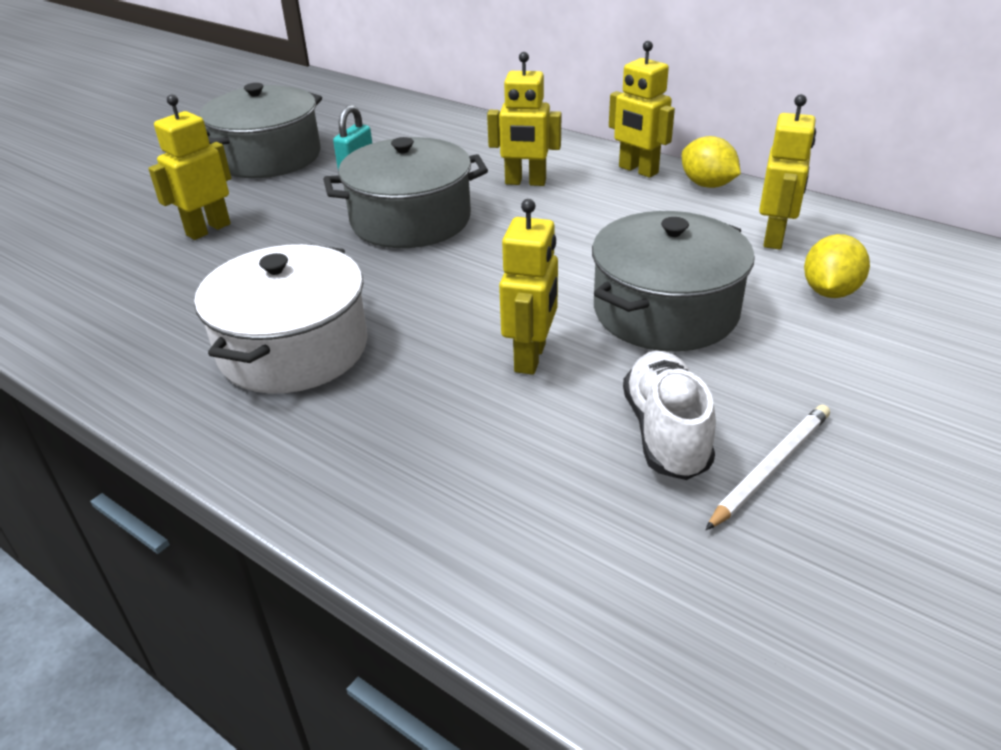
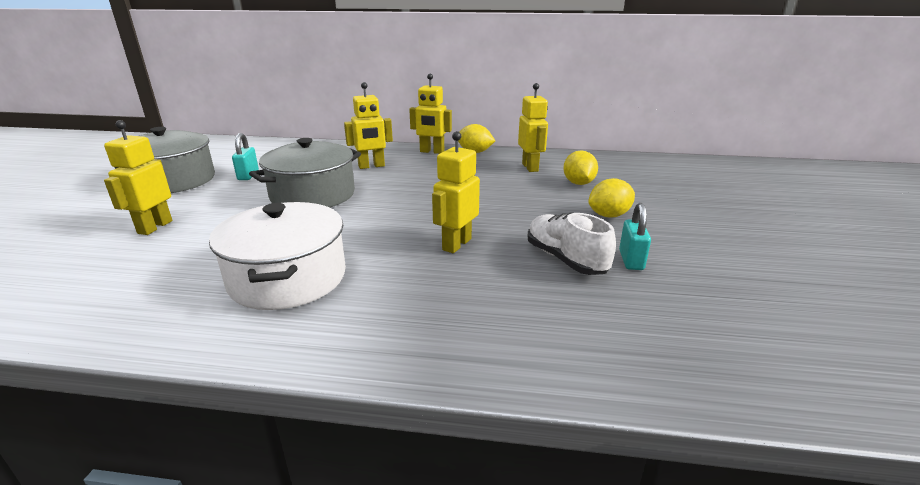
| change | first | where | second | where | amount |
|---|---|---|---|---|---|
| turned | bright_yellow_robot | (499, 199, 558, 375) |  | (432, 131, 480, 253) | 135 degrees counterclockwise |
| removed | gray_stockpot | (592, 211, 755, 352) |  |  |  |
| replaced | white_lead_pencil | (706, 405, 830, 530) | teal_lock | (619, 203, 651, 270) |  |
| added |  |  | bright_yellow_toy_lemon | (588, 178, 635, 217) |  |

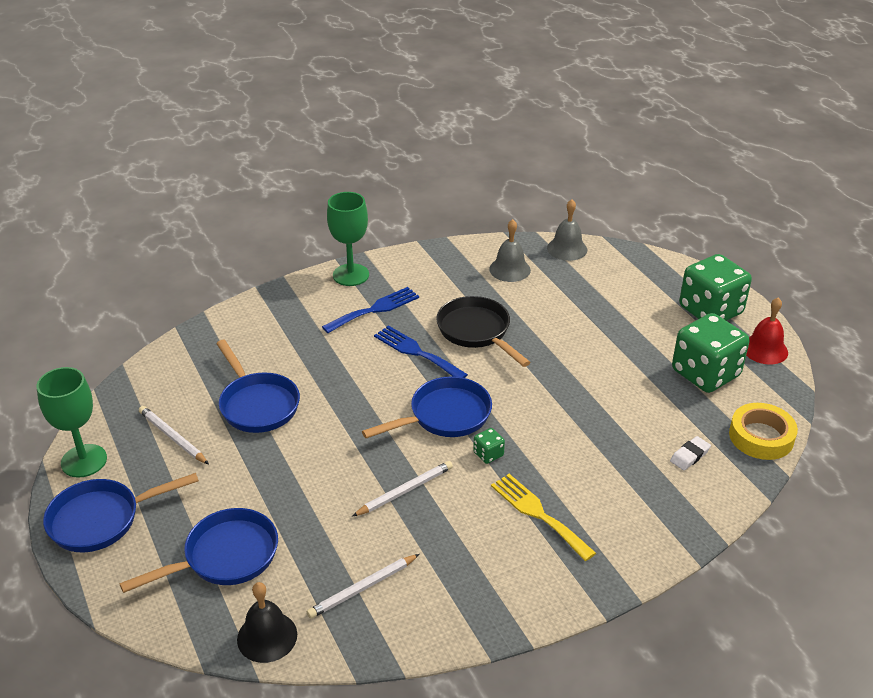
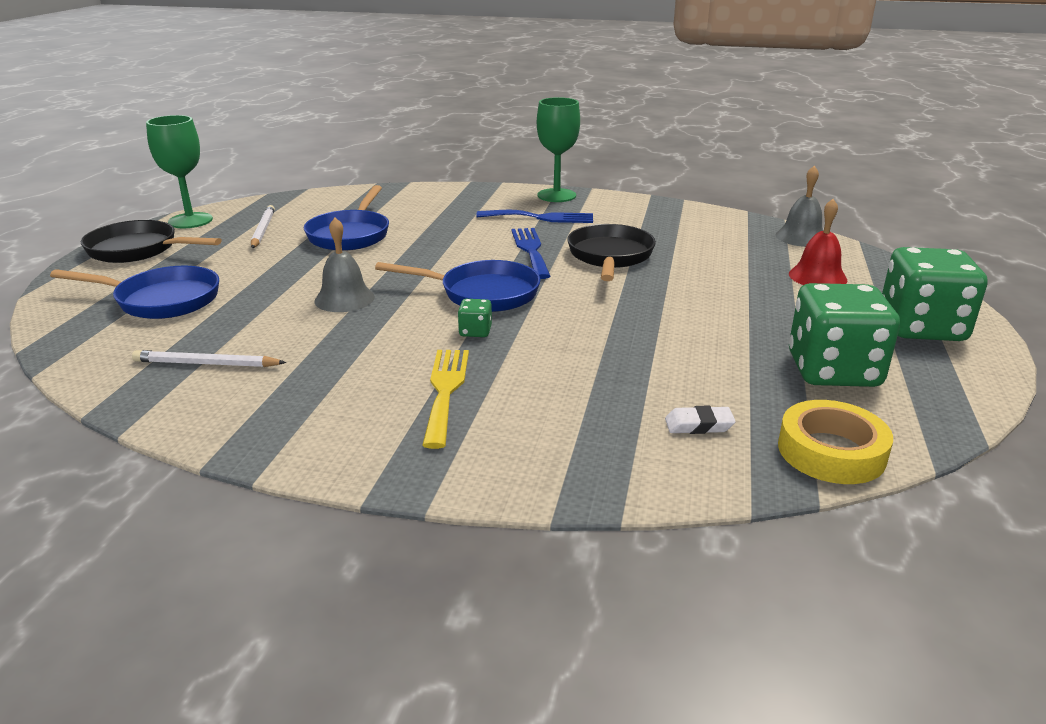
| change | first | where | second | where | amount |
|---|---|---|---|---|---|
| moved | gray_hand_bell | (489, 219, 531, 282) |  | (314, 218, 375, 312) |  |
| moved | scarlet_hand_bell | (746, 297, 788, 365) |  | (789, 199, 847, 285) |  |
| removed | white_lead_pencil | (352, 461, 453, 517) |  |  |  |
| recoloured | cobalt_pan | (43, 473, 199, 552) | ebony_pan | (81, 220, 222, 263) |  |
| removed | ebony_hand_bell | (237, 582, 297, 663) |  |  |  |

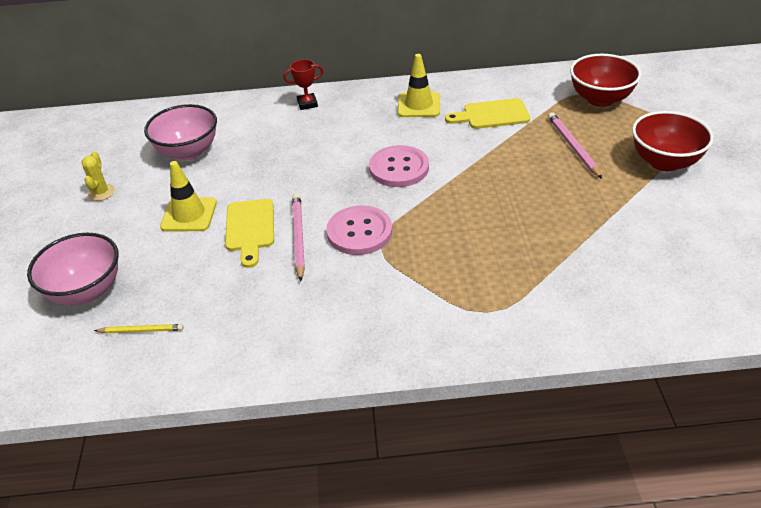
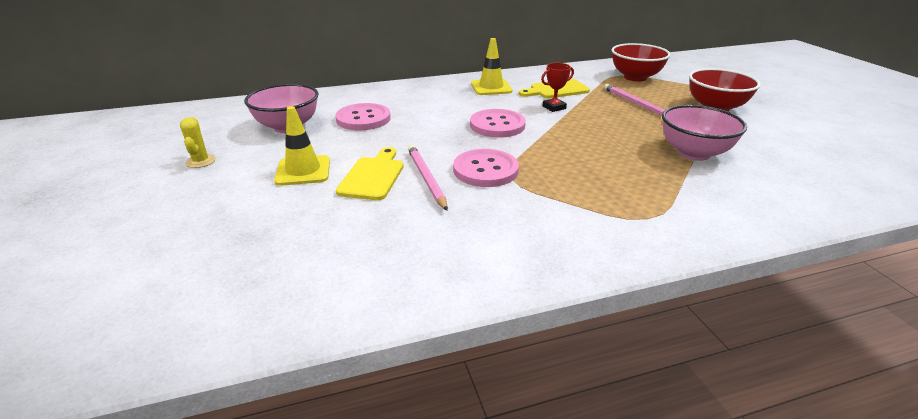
| change | first | where | second | where | amount |
|---|---|---|---|---|---|
| moved | scarlet_award_cup | (283, 59, 323, 110) |  | (541, 63, 574, 112) |  |
| turned | bright_yellow_bread_board | (225, 199, 274, 268) |  | (336, 147, 404, 200) | 150 degrees counterclockwise |
| moved | pink_bowl | (27, 233, 118, 305) |  | (662, 105, 747, 161) |  |
| removed | bright_yellow_lead_pencil | (94, 324, 184, 333) |  |  |  |
| added |  |  | pink_button | (336, 103, 391, 130) |  |

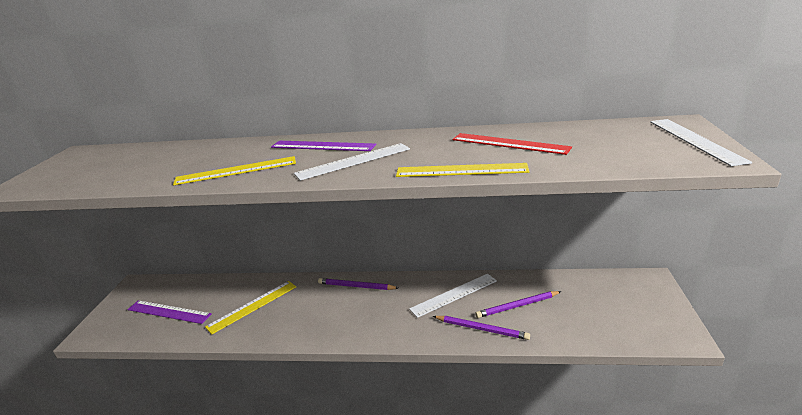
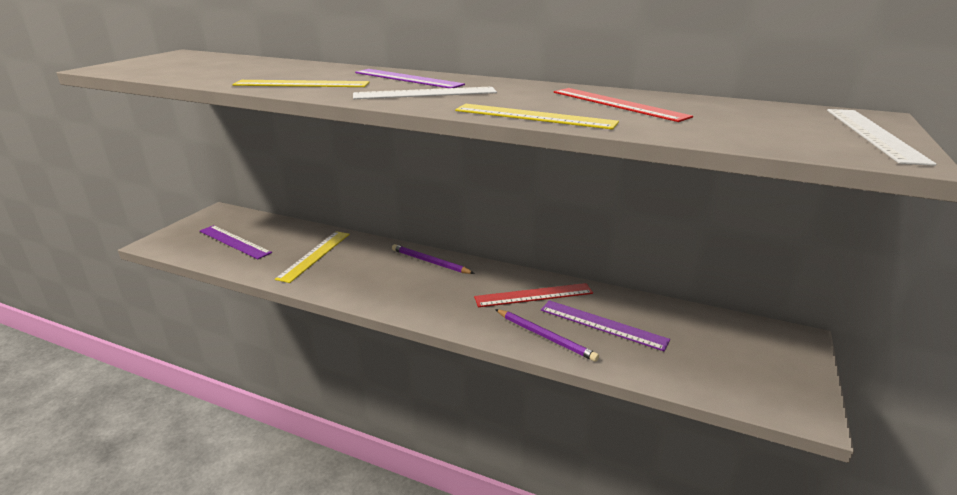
| change | first | where | second | where | amount |
|---|---|---|---|---|---|
| recoloured | white_measuring_stick | (409, 274, 497, 318) | scarlet_measuring_stick | (474, 283, 593, 307) |  |
| turned | bright_yellow_measuring_stick | (205, 281, 296, 334) |  | (275, 231, 349, 283) | 45 degrees counterclockwise |
| replaced | purple_lead_pencil | (475, 291, 562, 318) | purple_measuring_stick | (541, 300, 670, 351) |  |

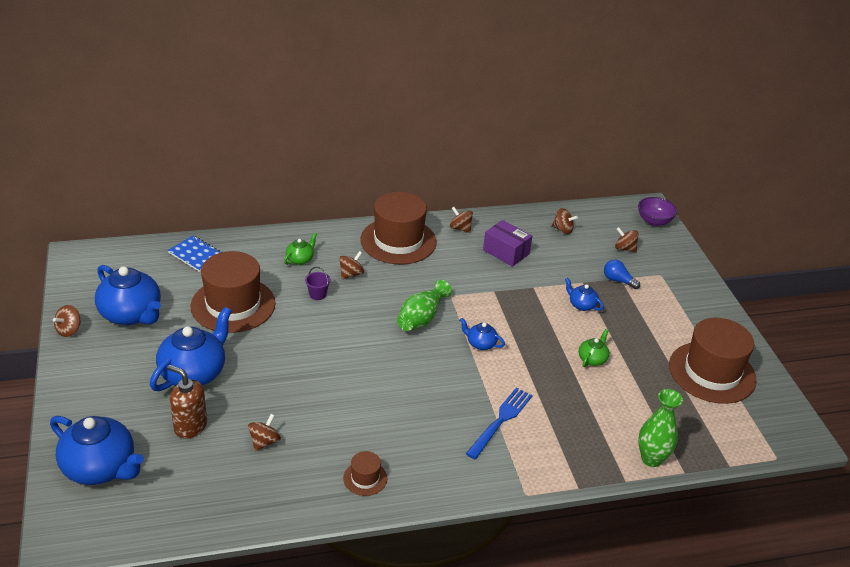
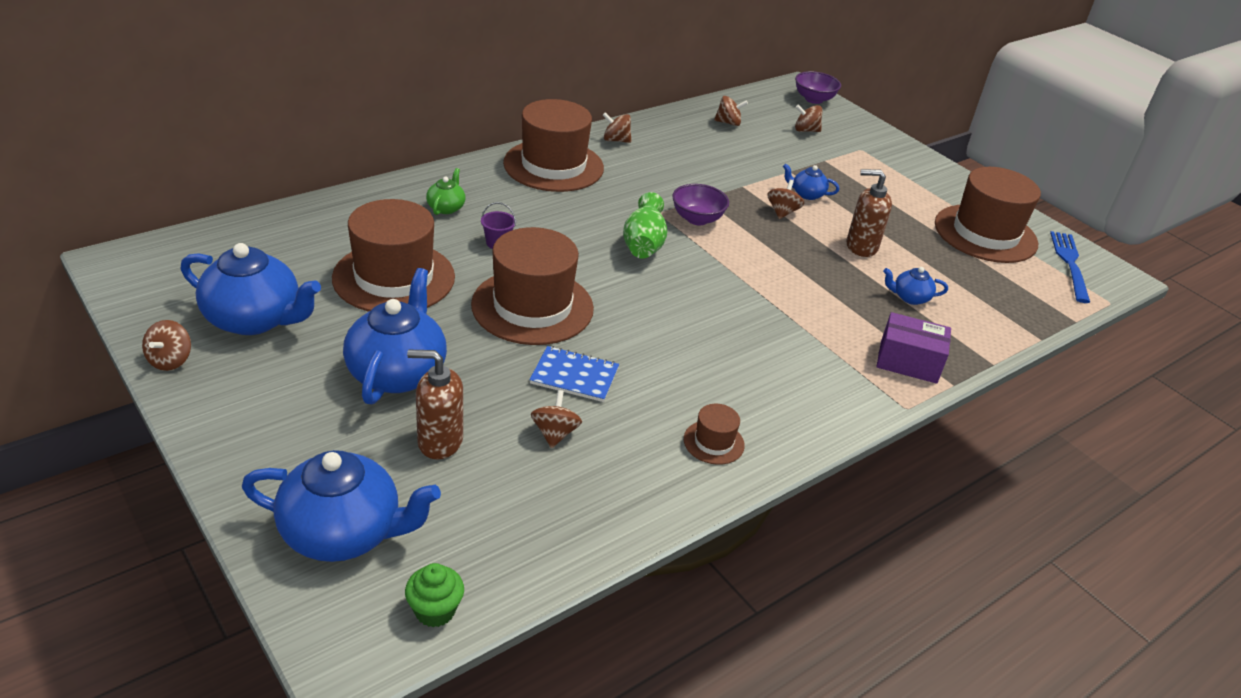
| change | first | where | second | where | amount |
|---|---|---|---|---|---|
| moved | purple_box | (483, 220, 532, 266) |  | (876, 312, 951, 384) |  |
| moved | cobalt_notepad | (168, 236, 222, 272) |  | (530, 346, 619, 402) |  |
| moved | dark_brown_whirligig | (339, 251, 364, 279) |  | (767, 180, 804, 219) |  |
| removed | cobalt_lightbulb | (604, 260, 640, 289) |  |  |  |
| moved | cobalt_teapot | (460, 318, 505, 350) |  | (883, 267, 948, 305) |  |
| replaced | emerald_teapot | (579, 329, 609, 367) | dark_brown_soap_pump | (846, 169, 892, 257) |  |
| moved | cobalt_fork | (466, 388, 533, 459) |  | (1050, 231, 1090, 303) |  |
| removed | emerald_tall_vase | (638, 389, 683, 467) |  |  |  |
| added |  |  | purple_bowl | (672, 184, 729, 225) |  |
| added |  |  | dark_brown_tall_hat | (471, 227, 594, 345) |  |
| added |  |  | emerald_cupcake | (405, 563, 464, 627) |  |

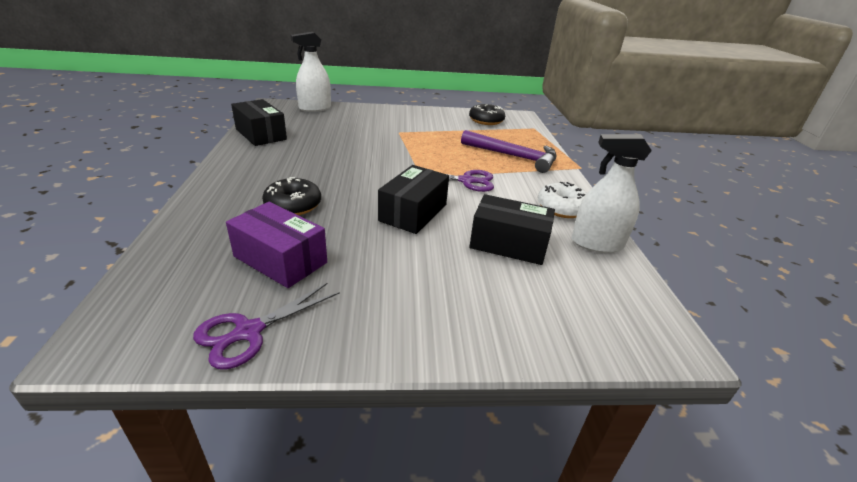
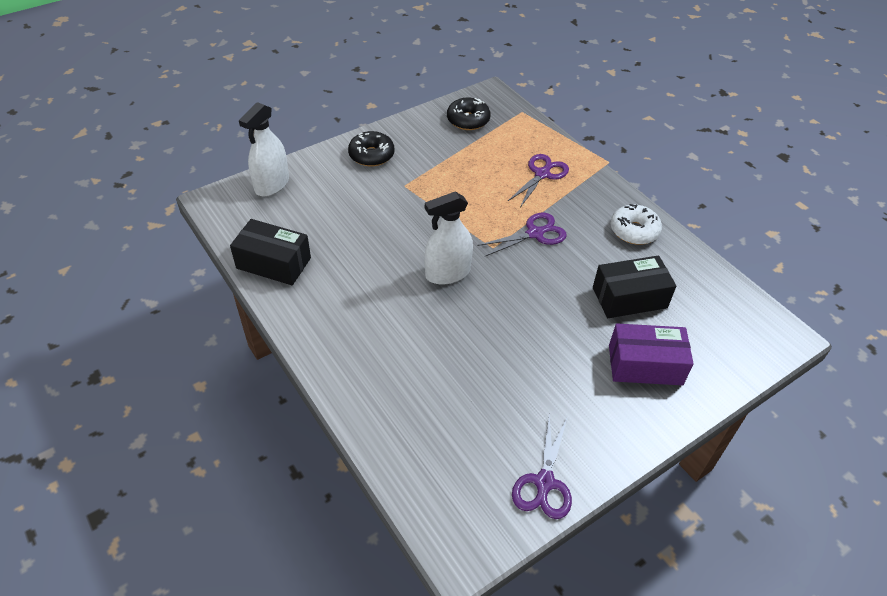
| change | first | where | second | where | amount |
|---|---|---|---|---|---|
| replaced | purple_hammer | (461, 130, 557, 173) | purple_shears | (507, 154, 569, 207) |  |
| moved | white_spray_cleaner | (572, 134, 652, 253) |  | (425, 192, 473, 285) |  |
| removed | ebony_box | (378, 165, 449, 234) |  |  |  |
| moved | ebony_doughnut | (262, 177, 321, 215) |  | (348, 131, 394, 166) |  |
| moved | purple_box | (226, 202, 327, 288) |  | (609, 324, 694, 385) |  |

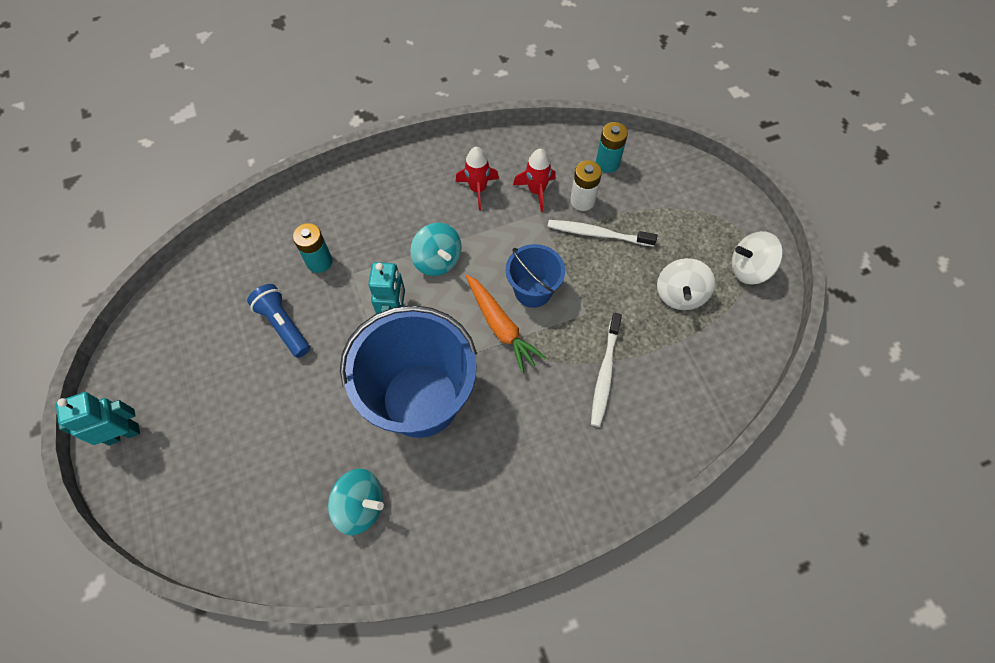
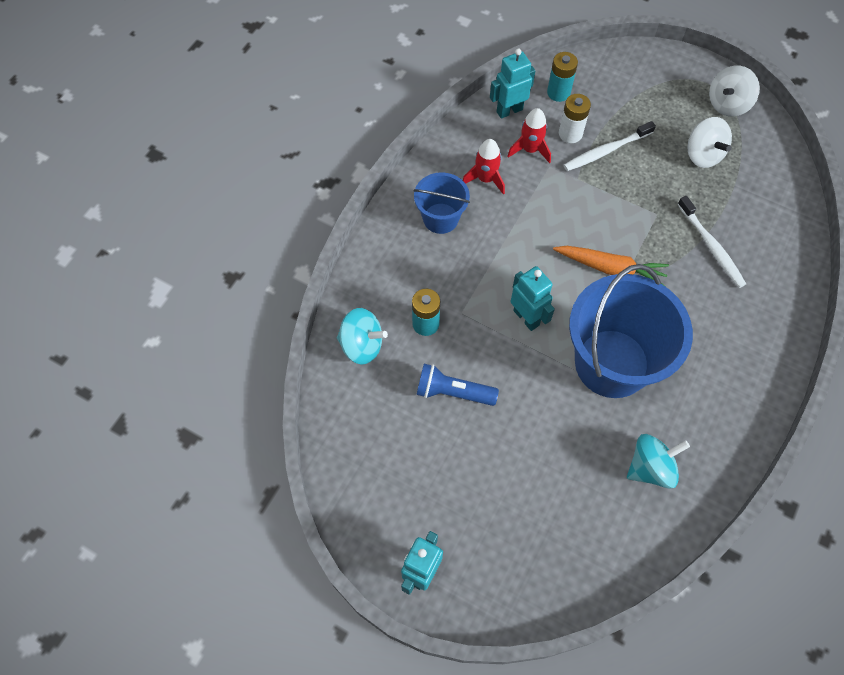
| change | first | where | second | where | amount |
|---|---|---|---|---|---|
| moved | teal_whirligig | (410, 223, 462, 276) |  | (337, 308, 388, 365) |  |
| moved | cobalt_sand_bucket | (506, 244, 565, 308) |  | (414, 172, 470, 234) |  |
| added |  |  | teal_robot | (490, 49, 535, 118) |  |

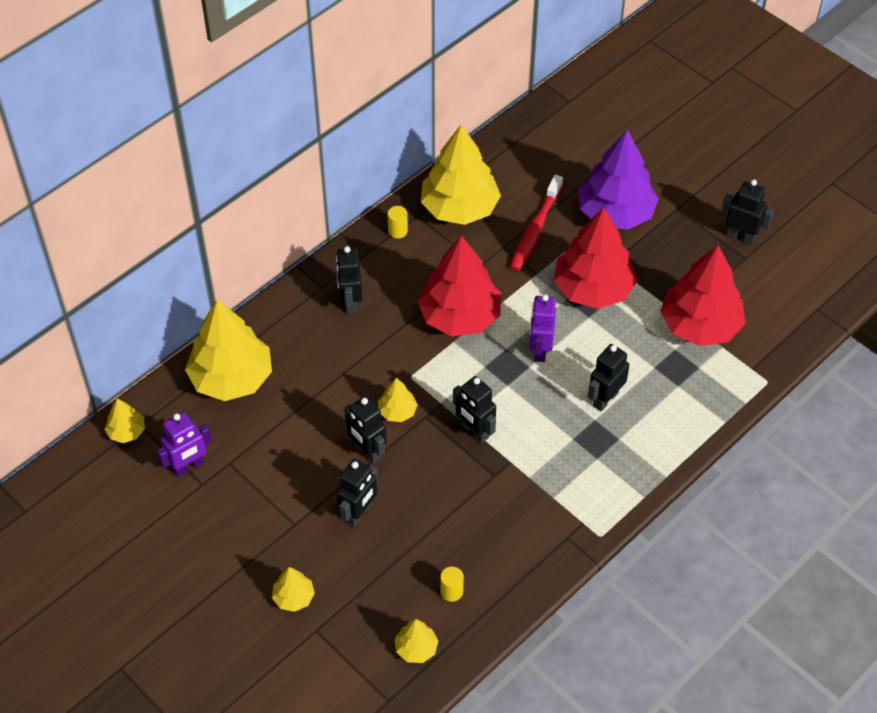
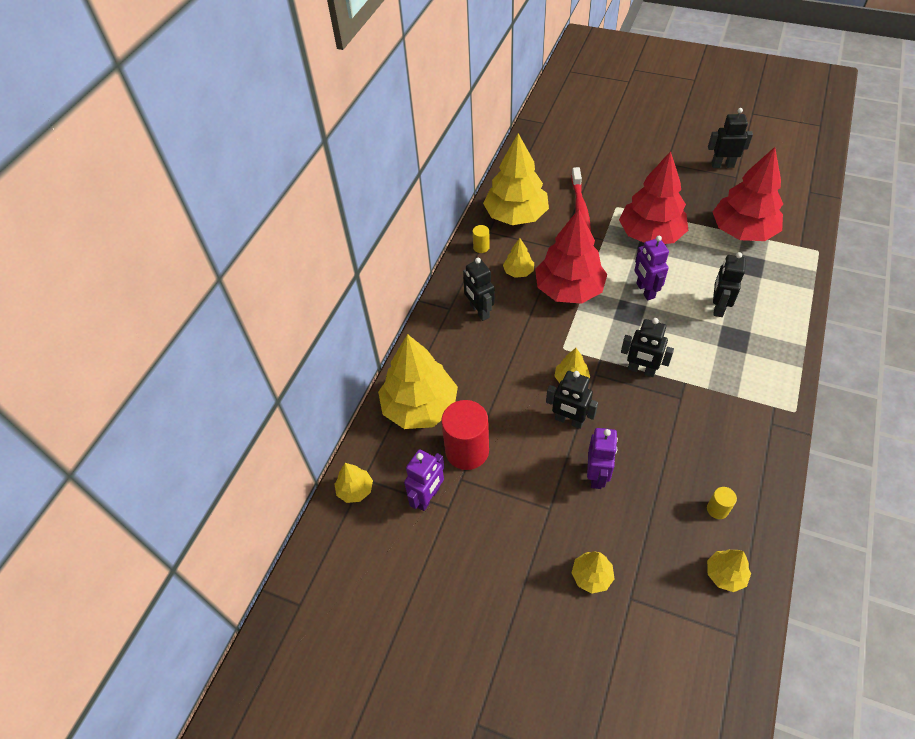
| change | first | where | second | where | amount |
|---|---|---|---|---|---|
| removed | purple_tree | (578, 130, 659, 230) |  |  |  |
| recoloured | ebony_robot | (337, 459, 378, 527) | purple_robot | (587, 428, 618, 489) |  |
| added |  |  | bright_yellow_tree | (503, 238, 534, 278) |  |
| added |  |  | scarlet_cylinder | (441, 400, 489, 470) |  |

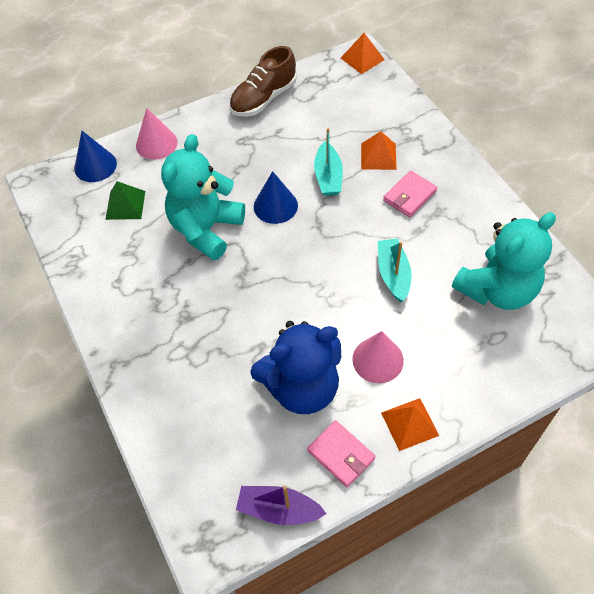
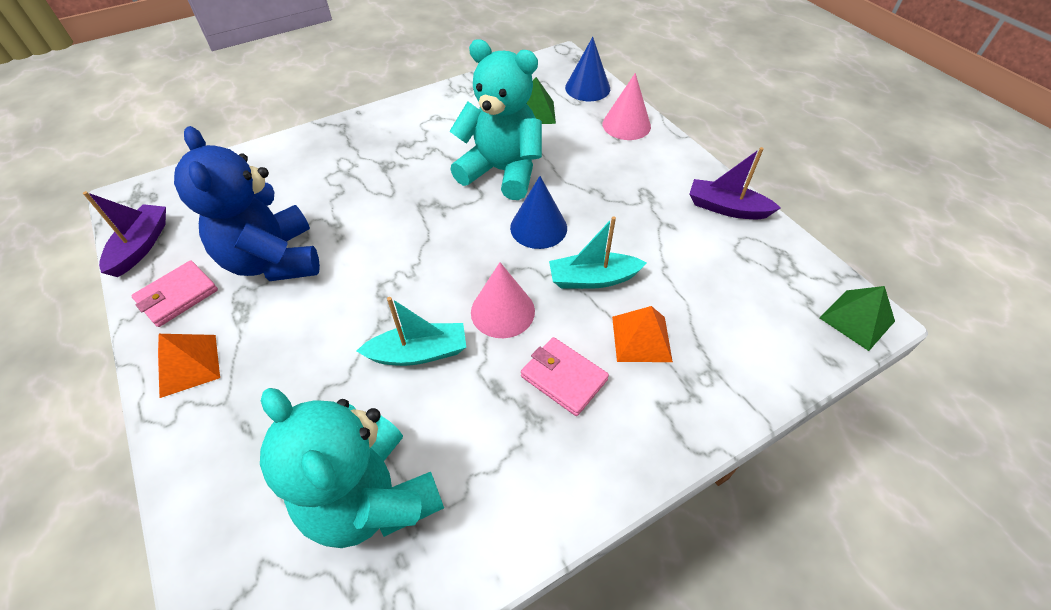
| change | first | where | second | where | amount |
|---|---|---|---|---|---|
| recoloured | orange_pyramid | (341, 33, 385, 74) | emerald_pyramid | (820, 286, 895, 351) |  |
| replaced | dark_brown_shoe | (229, 46, 297, 116) | purple_sailboat | (690, 147, 781, 219) |  |
| moved | pink_cone | (352, 331, 404, 383) |  | (471, 262, 535, 338) |  |

